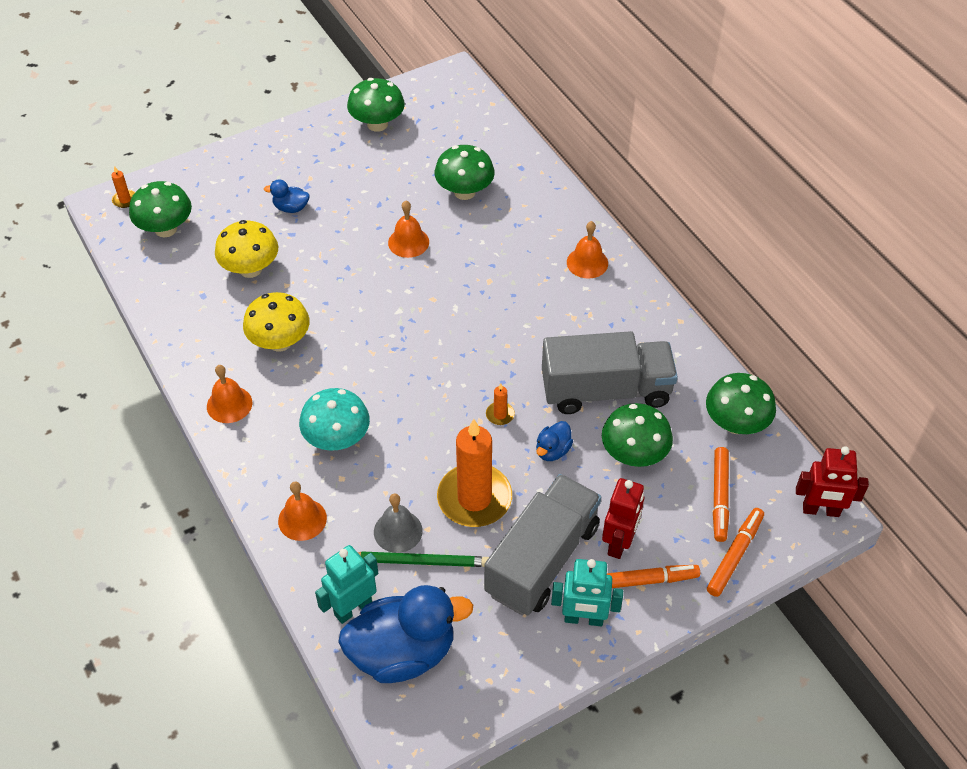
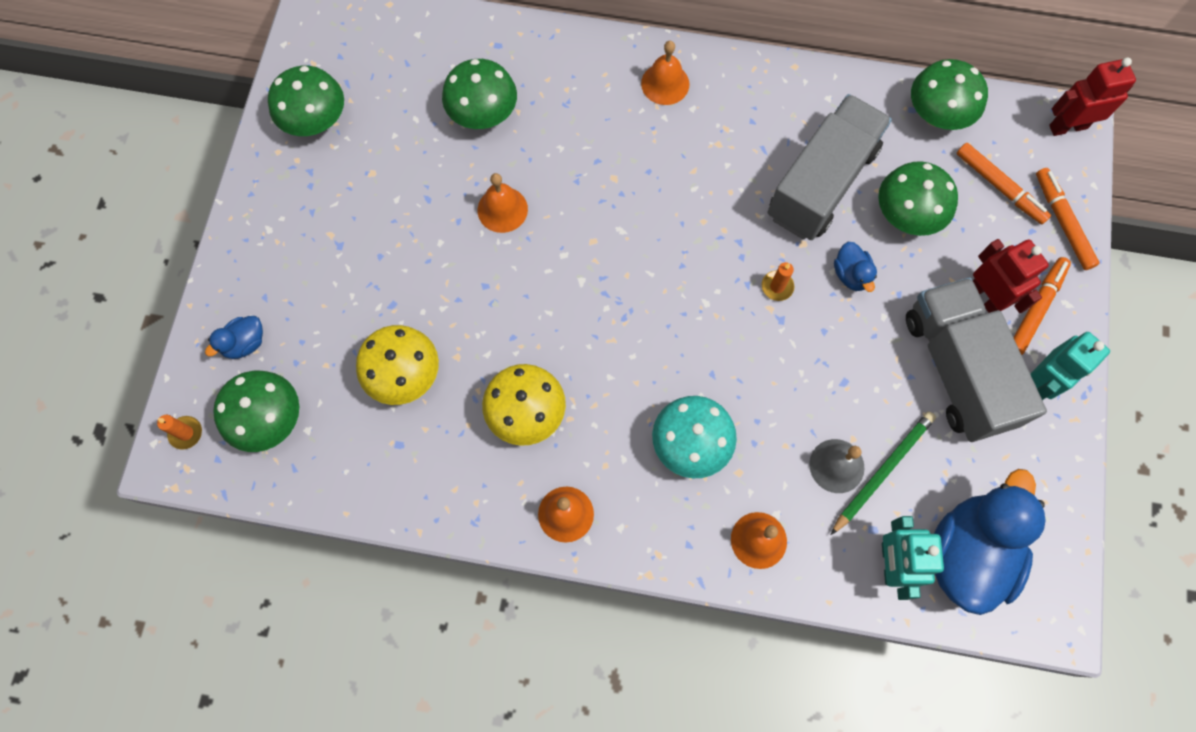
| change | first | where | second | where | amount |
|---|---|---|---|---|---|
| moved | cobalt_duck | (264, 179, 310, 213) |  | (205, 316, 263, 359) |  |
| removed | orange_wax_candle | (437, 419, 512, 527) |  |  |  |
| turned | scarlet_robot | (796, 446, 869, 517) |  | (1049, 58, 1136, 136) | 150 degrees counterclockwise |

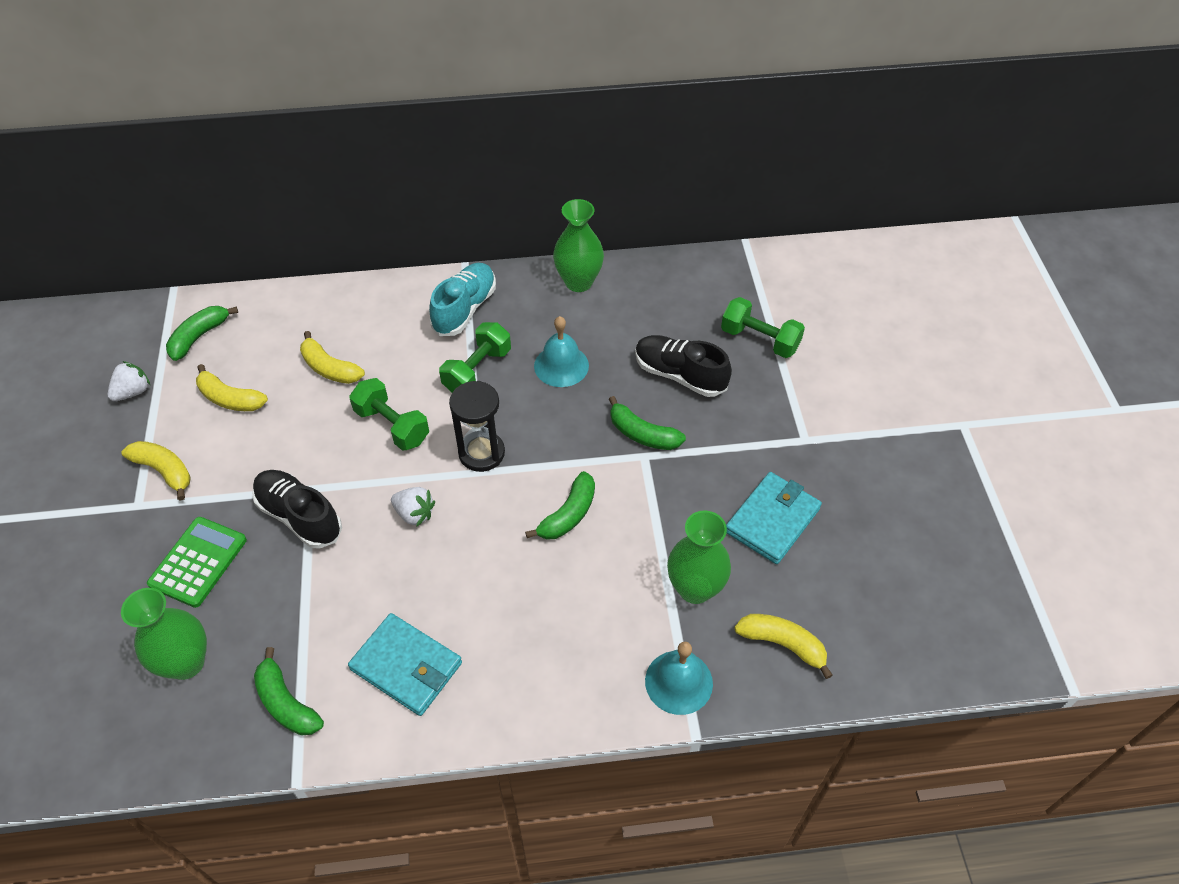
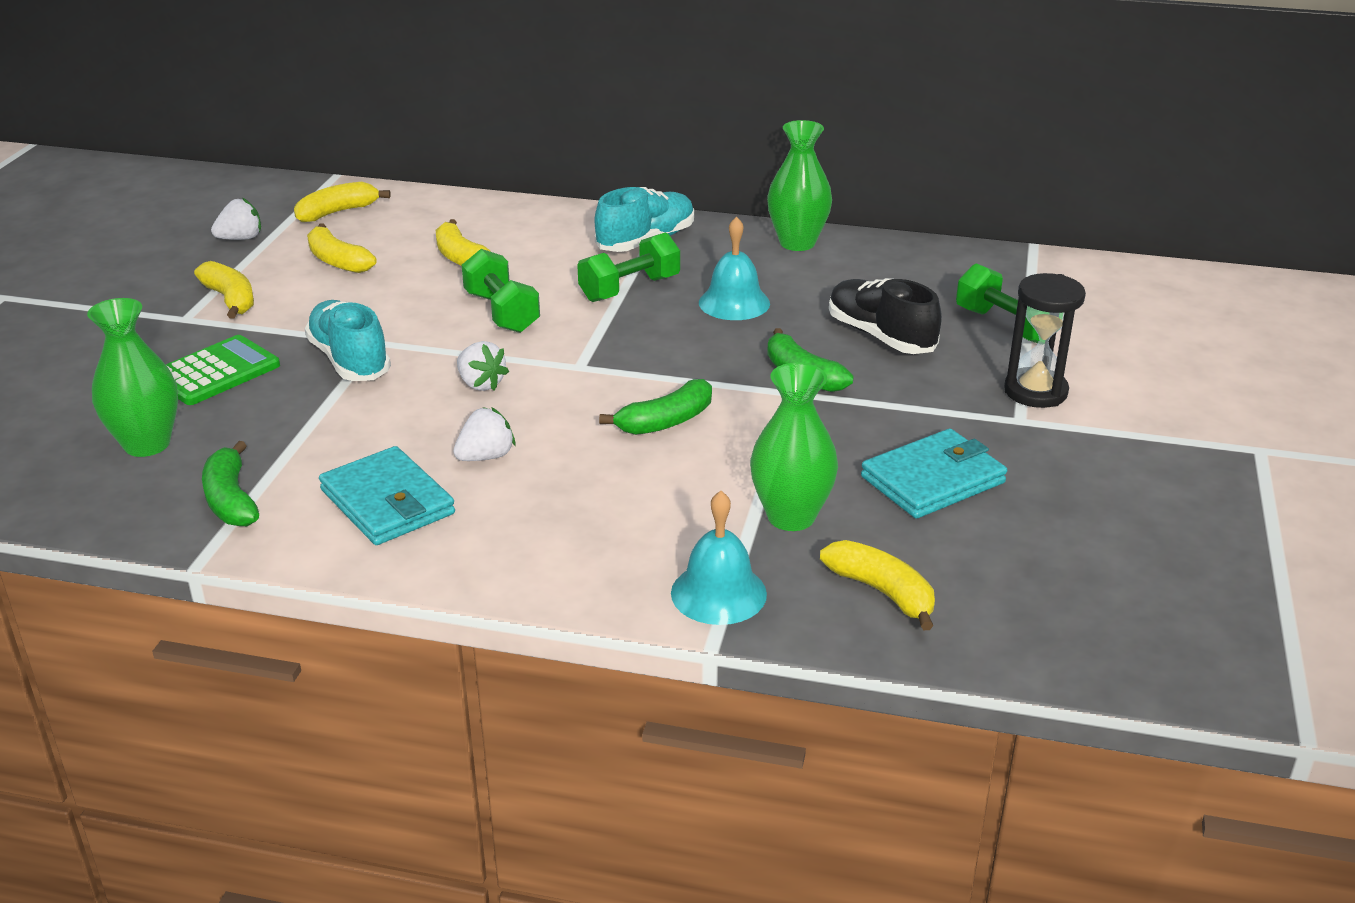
| change | first | where | second | where | amount |
|---|---|---|---|---|---|
| recoloured | emerald_toy_banana | (166, 306, 238, 361) | bright_yellow_toy_banana | (294, 182, 391, 222) |  |
| moved | ebony_hourglass | (449, 381, 505, 472) |  | (1004, 273, 1086, 408) |  |
| recoloured | ebony_shoe | (252, 470, 342, 549) | teal_shoe | (304, 300, 391, 381) |  |
| added |  |  | white_strawberry | (453, 407, 516, 461) |  |

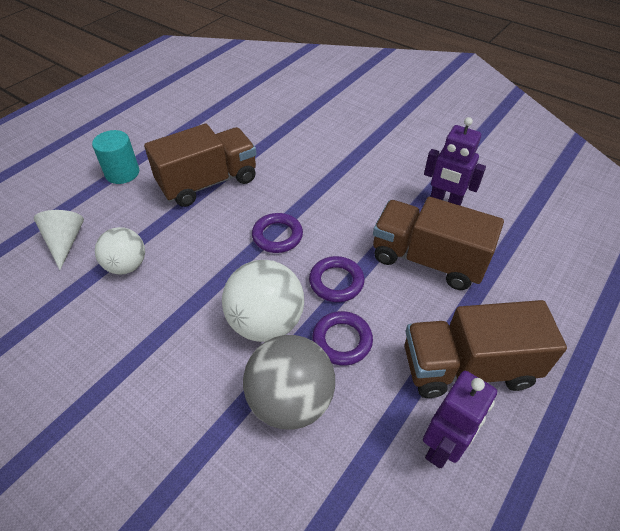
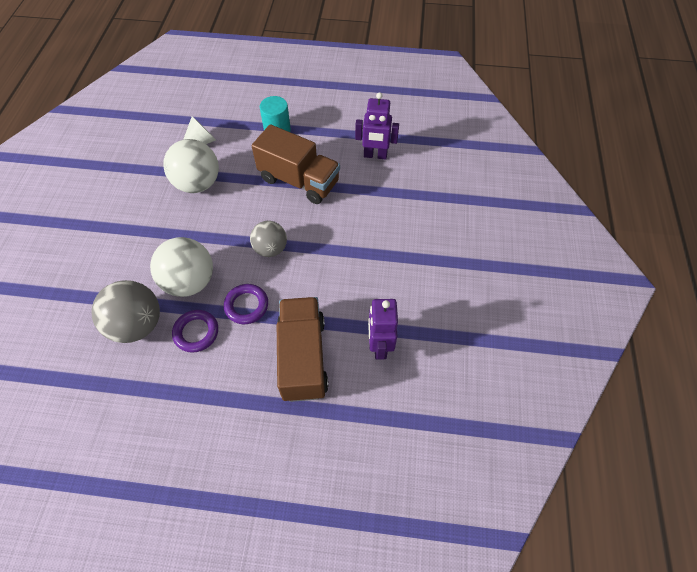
| change | first | where | second | where | amount |
|---|---|---|---|---|---|
| replaced | purple_torus | (252, 213, 303, 253) | gray_ball | (250, 221, 287, 257) |  |
| resized | white_ball | (95, 227, 145, 275) |  | (163, 139, 219, 193) | x1.54 |
| removed | dark_brown_toy_truck | (405, 300, 567, 398) |  |  |  |
| moved | purple_robot | (423, 371, 497, 468) |  | (355, 92, 399, 159) |  |

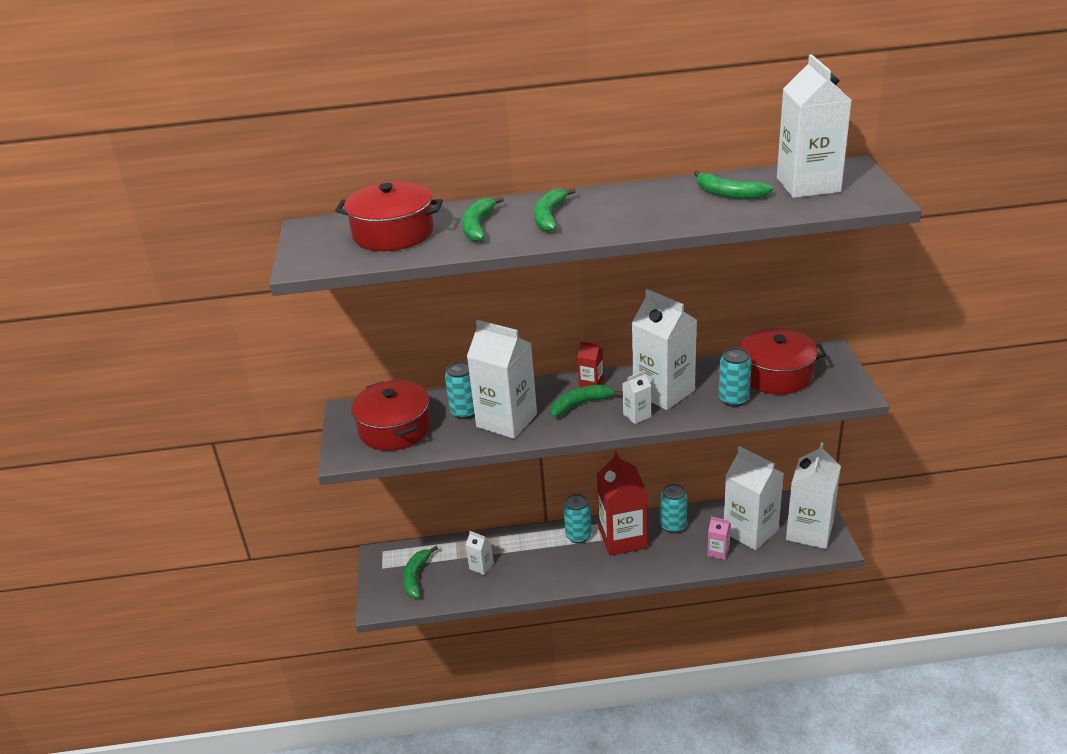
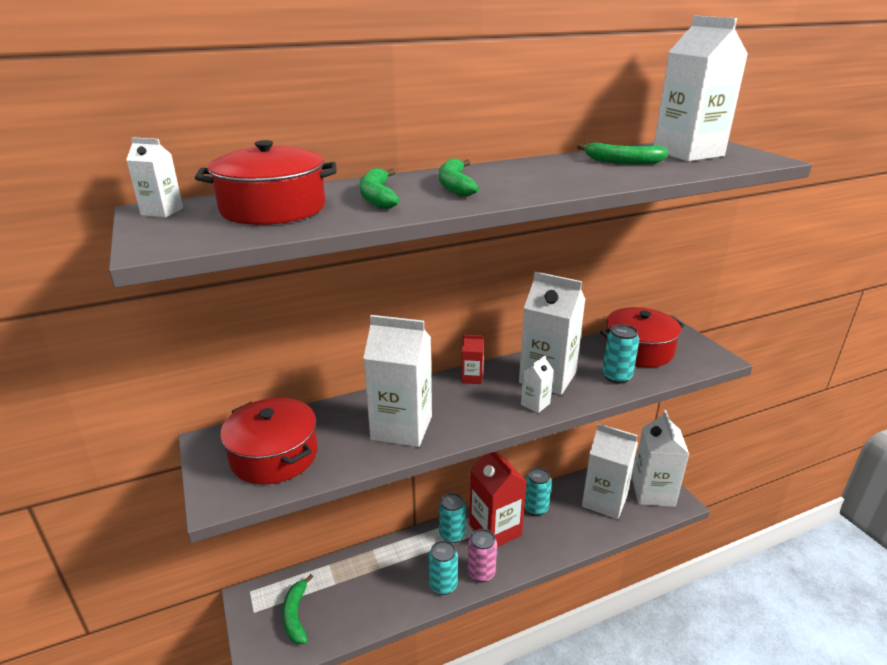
| change | first | where | second | where | amount |
|---|---|---|---|---|---|
| moved | teal_soda_can | (445, 361, 475, 419) |  | (429, 540, 458, 595) |  |
| removed | emerald_toy_banana | (550, 385, 623, 418) |  |  |  |
| removed | pink_carton | (707, 517, 731, 560) |  |  |  |
| moved | white_carton | (466, 531, 494, 575) |  | (126, 137, 183, 218) |  |
| added |  |  | pink_soda_can | (468, 529, 497, 582) |  |

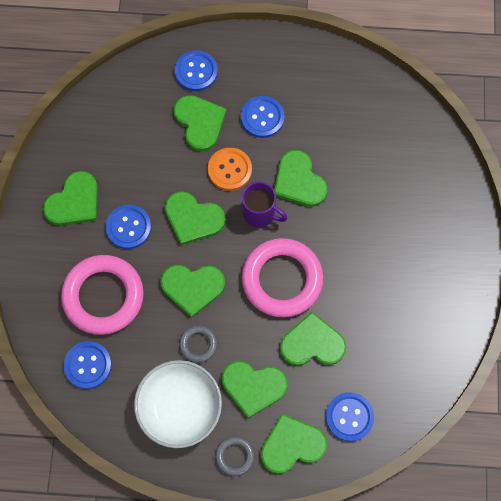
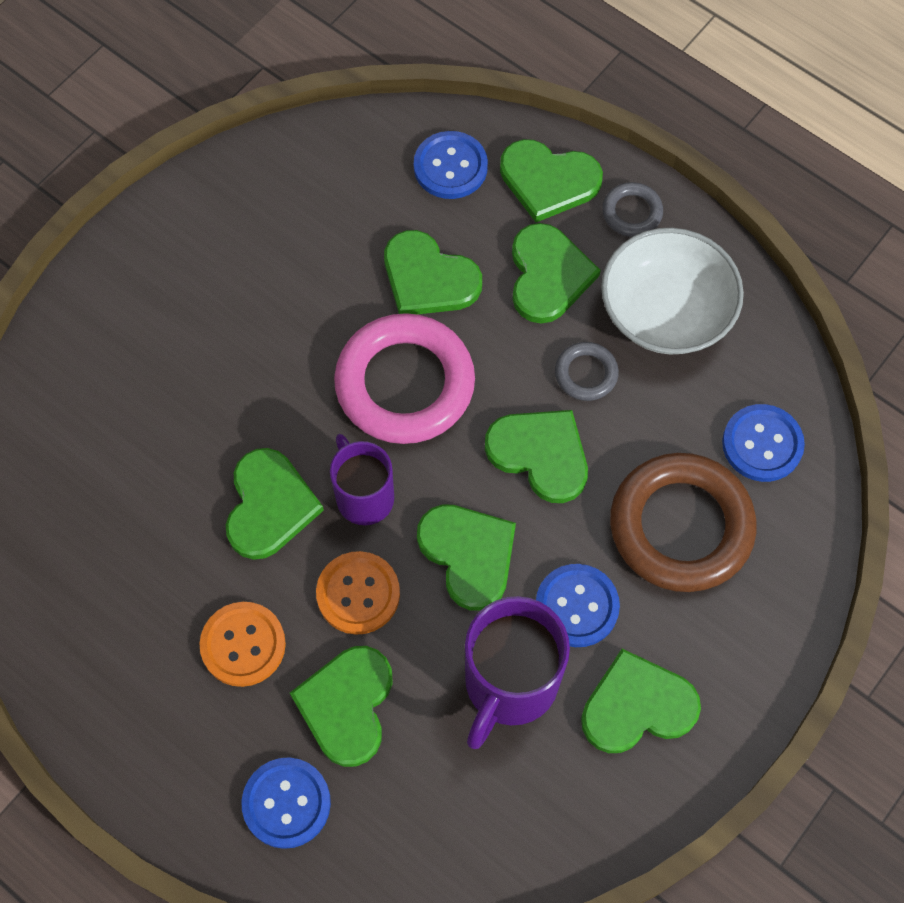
| change | first | where | second | where | amount |
|---|---|---|---|---|---|
| recoloured | cobalt_button | (241, 96, 285, 138) | orange_button | (200, 602, 286, 687) |  |
| recoloured | pink_torus | (61, 255, 144, 335) | dark_brown_torus | (610, 453, 757, 592) |  |
| turned | emerald_heart | (222, 361, 288, 418) |  | (512, 223, 601, 324) | 45 degrees clockwise |
| added |  |  | purple_coffee_mug | (465, 596, 570, 749) |  |

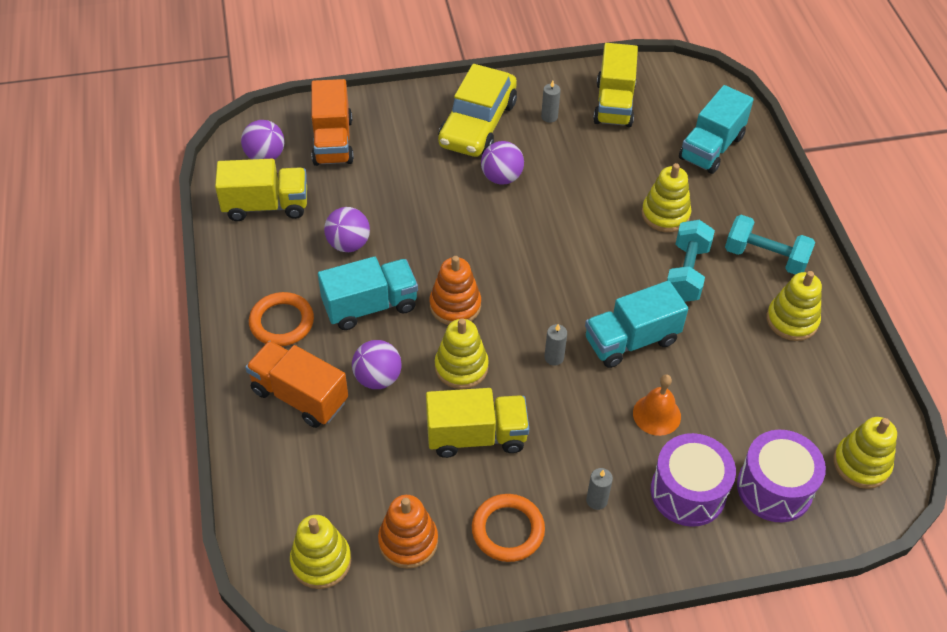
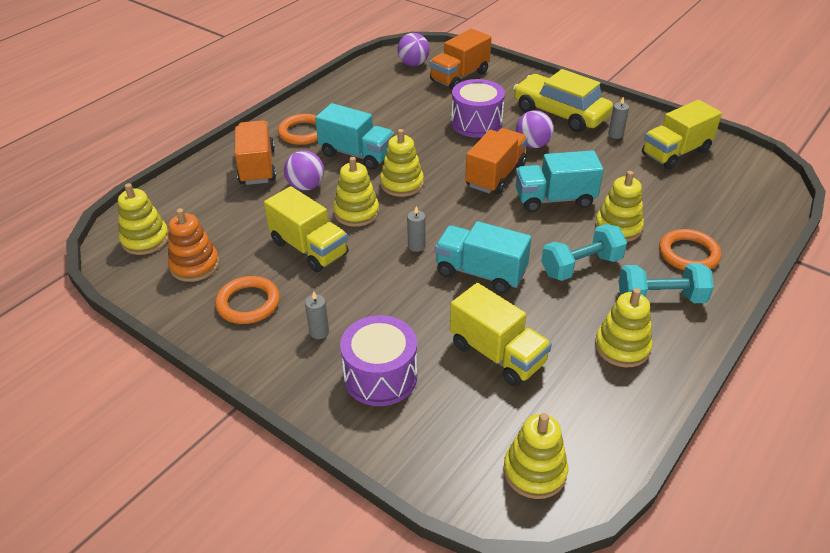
| change | first | where | second | where | amount |
|---|---|---|---|---|---|
| turned | bright_yellow_car | (438, 64, 517, 157) |  | (513, 69, 613, 132) | 60 degrees clockwise |
| moved | teal_toy_truck | (679, 85, 754, 174) |  | (515, 150, 604, 212) |  |
| moved | bright_yellow_toy_truck | (215, 159, 307, 221) |  | (450, 283, 552, 387) |  |
| removed | purple_ball | (324, 207, 370, 252) |  |  |  |
| turned | teal_dumbbell | (725, 215, 815, 275) |  | (619, 263, 714, 303) | 75 degrees counterclockwise |
| recoloured | orange_stacking_toy | (430, 256, 481, 325) | bright_yellow_stacking_toy | (380, 129, 424, 197) |  |
| removed | orange_hand_bell | (633, 375, 681, 436) |  |  |  |
| moved | purple_drum | (737, 430, 826, 522) |  | (451, 79, 505, 138) |  |
| added |  |  | orange_toy_truck | (465, 128, 528, 194) |  |
| added |  |  | orange_torus | (659, 229, 721, 270) |  |

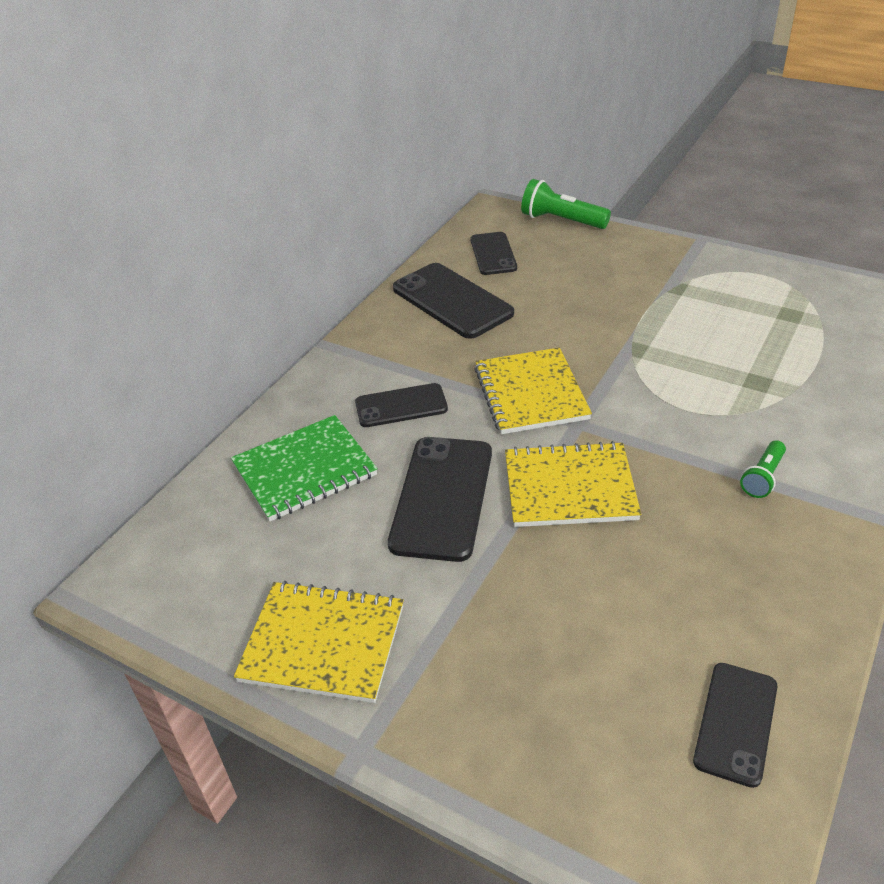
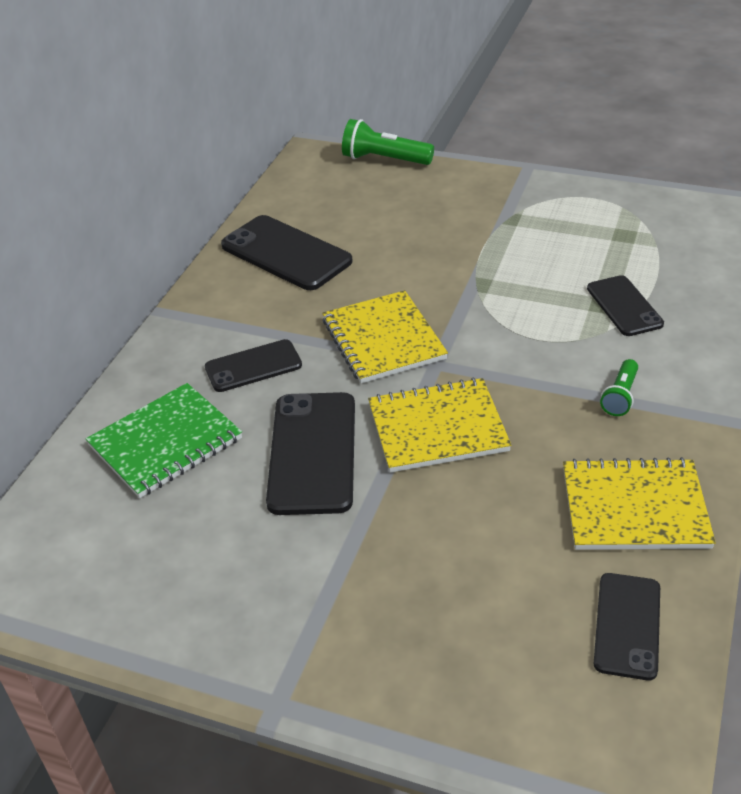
| change | first | where | second | where | amount |
|---|---|---|---|---|---|
| moved | ebony_mobile_phone | (471, 232, 517, 275) |  | (587, 275, 664, 336) |  |
| moved | bright_yellow_notepad | (234, 581, 404, 703) |  | (563, 457, 716, 550) |  |

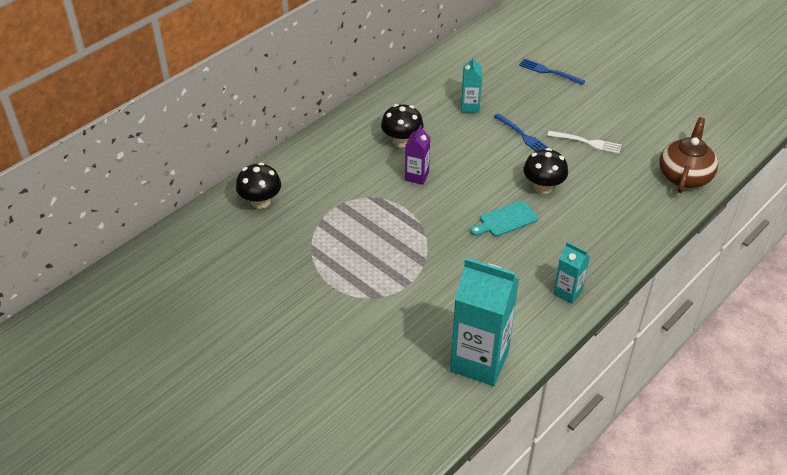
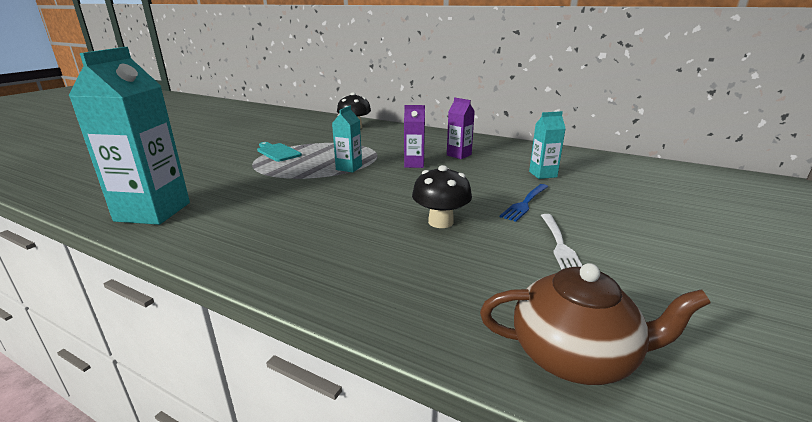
| change | first | where | second | where | amount |
|---|---|---|---|---|---|
| removed | cobalt_fork | (519, 59, 585, 85) |  |  |  |
| replaced | ebony_fungus | (381, 104, 424, 147) | purple_carton | (447, 97, 475, 159) |  |
| moved | teal_bread_board | (470, 201, 538, 237) |  | (257, 142, 302, 162) |  |
| moved | teal_carton | (553, 242, 590, 304) |  | (332, 106, 362, 173) |  |

